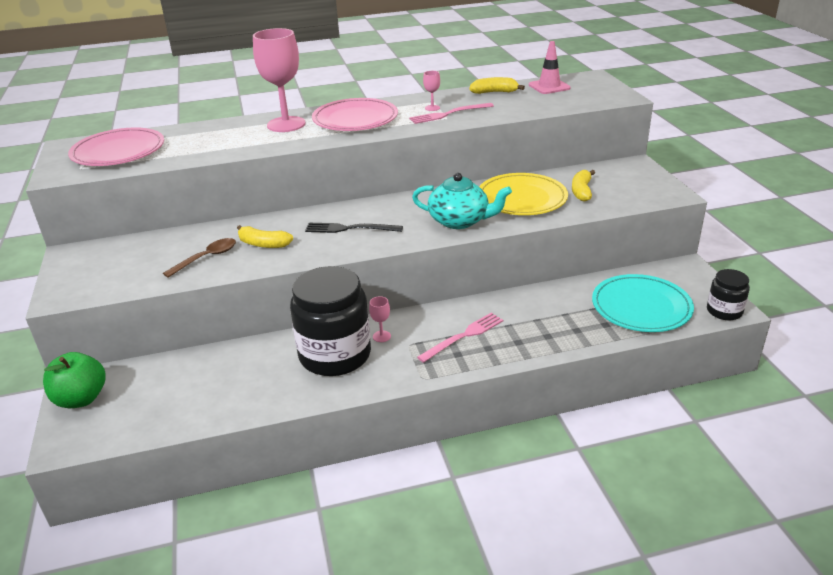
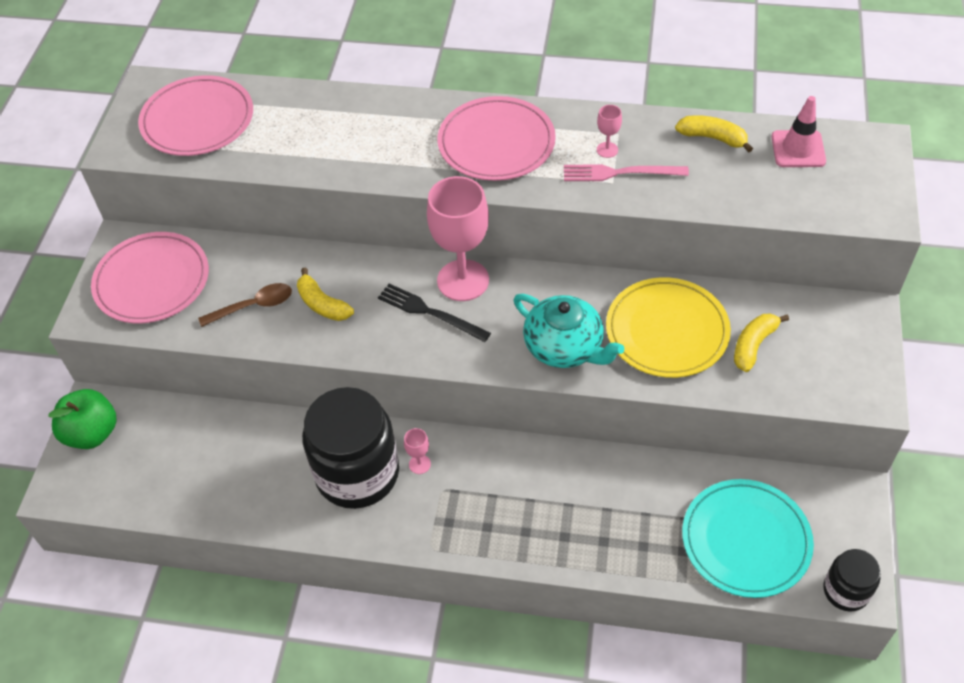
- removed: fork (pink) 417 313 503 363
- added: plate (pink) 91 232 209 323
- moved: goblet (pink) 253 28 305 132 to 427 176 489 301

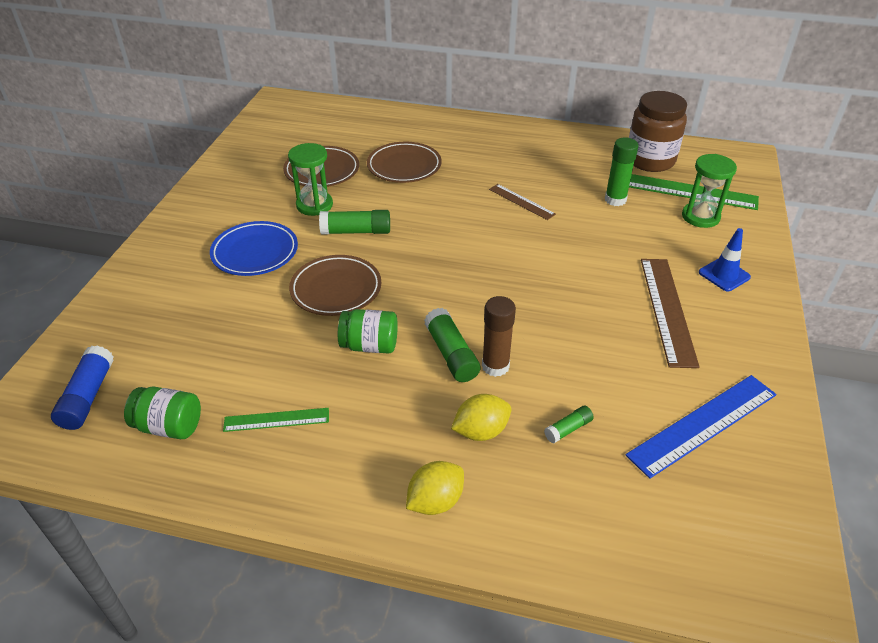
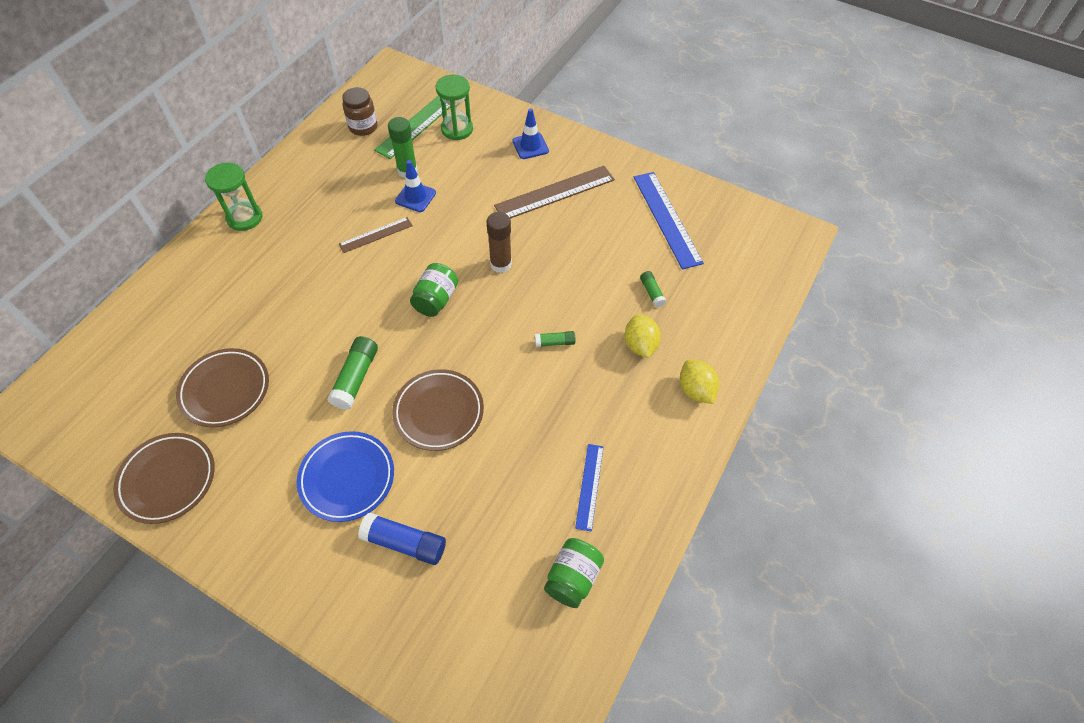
- added: traffic cone (blue) 395 160 436 212
- moved: glue stick (blue) 51 346 114 430 to 358 513 446 565
- moved: hourglass (green) 288 143 333 216 to 205 163 262 231
- moved: jar (green) 338 309 398 354 to 410 263 458 317
- moved: plate (brown) 367 142 442 183 to 113 433 215 524
- moved: glue stick (brown) 482 296 516 377 to 487 212 512 273
- recoloured: ruler (green) 223 408 329 432 to ruler (blue) 575 444 604 532
- turned: ruler (brown) 641 259 700 368 = 494 166 615 219 45 degrees counterclockwise
- resized: glue stick (green) 424 308 480 382 = 535 331 575 347 x0.56
- resized: jar (brown) 629 91 687 172 = 342 87 378 136 x0.62

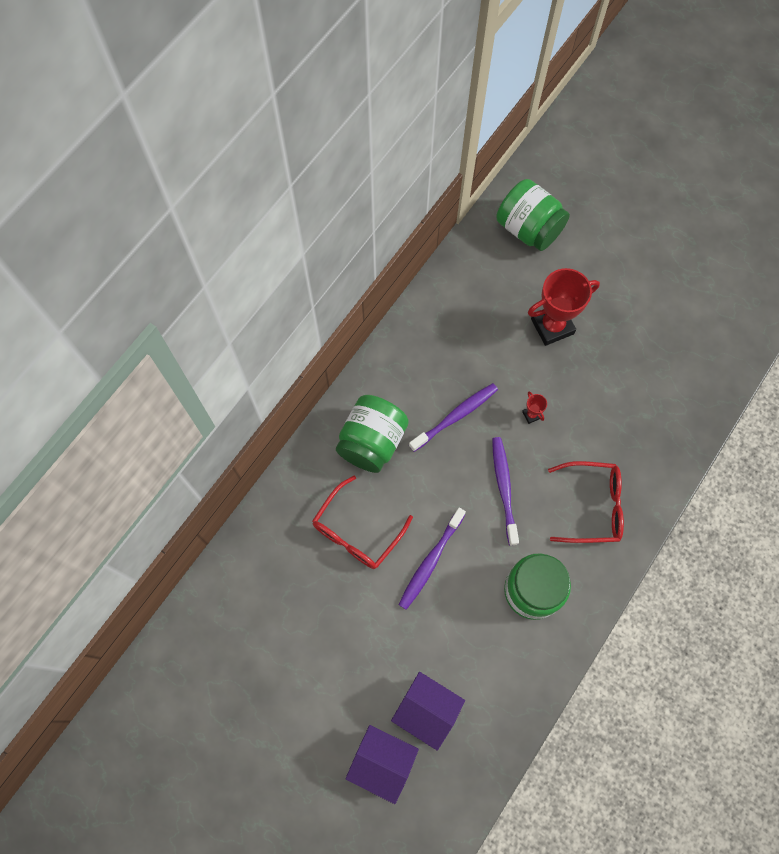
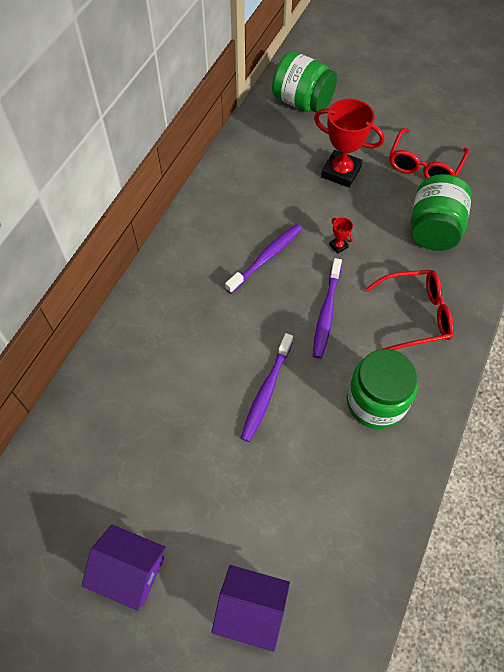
- moved: glasses (red) 312 475 413 569 to 389 128 469 179
- moved: jar (green) 336 395 409 473 to 411 174 472 251
- moved: house (purple) 391 672 465 751 to 82 525 166 611
- turned: toothbrush (purple) 492 437 519 546 = 313 258 342 359 150 degrees counterclockwise
- turned: trophy (red) 528 268 600 346 = 314 99 384 188 60 degrees clockwise

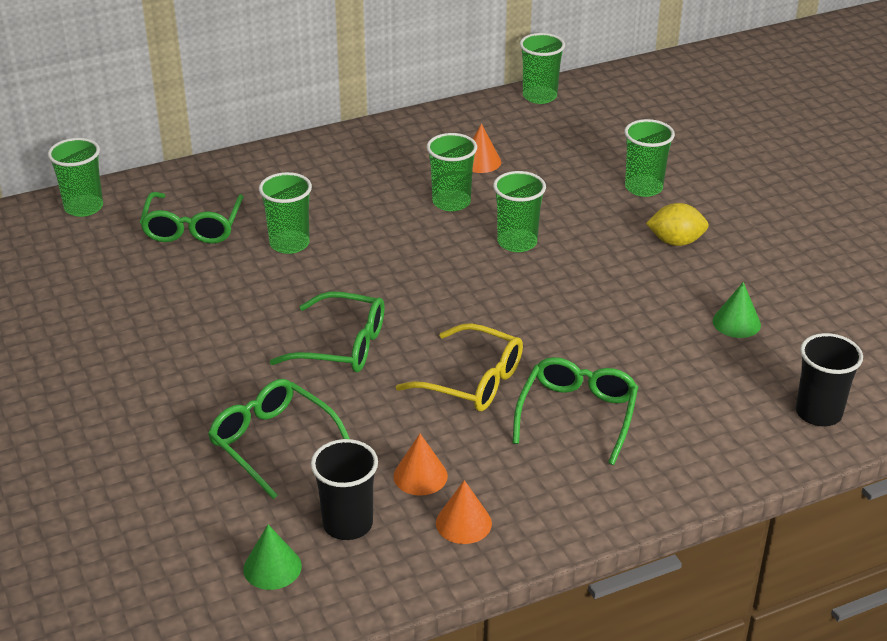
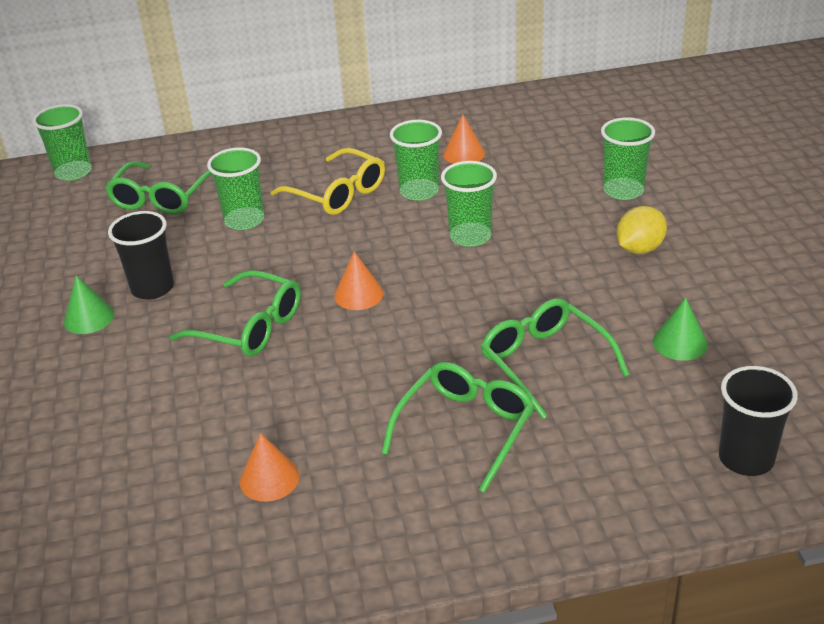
- removed: cup (green) 520 33 565 104
- moved: glasses (green) 208 379 350 499 to 481 298 629 419
- moved: cone (green) 243 525 302 590 to 64 275 114 334
- moved: cup (black) 311 439 378 540 to 108 211 174 299
- moved: glasses (yellow) 396 323 523 411 to 271 148 385 215
- moved: cone (orange) 436 480 492 544 to 334 251 384 310
- turned: lemon (yellow) 646 203 709 246 = 616 206 667 254 60 degrees counterclockwise

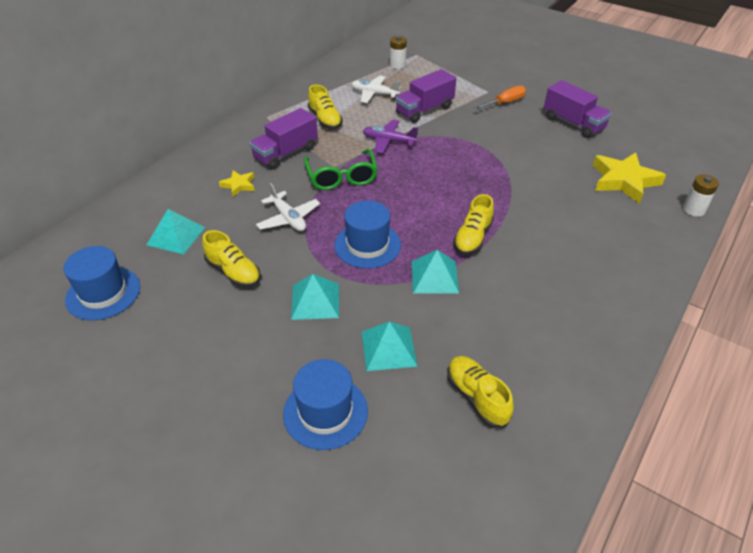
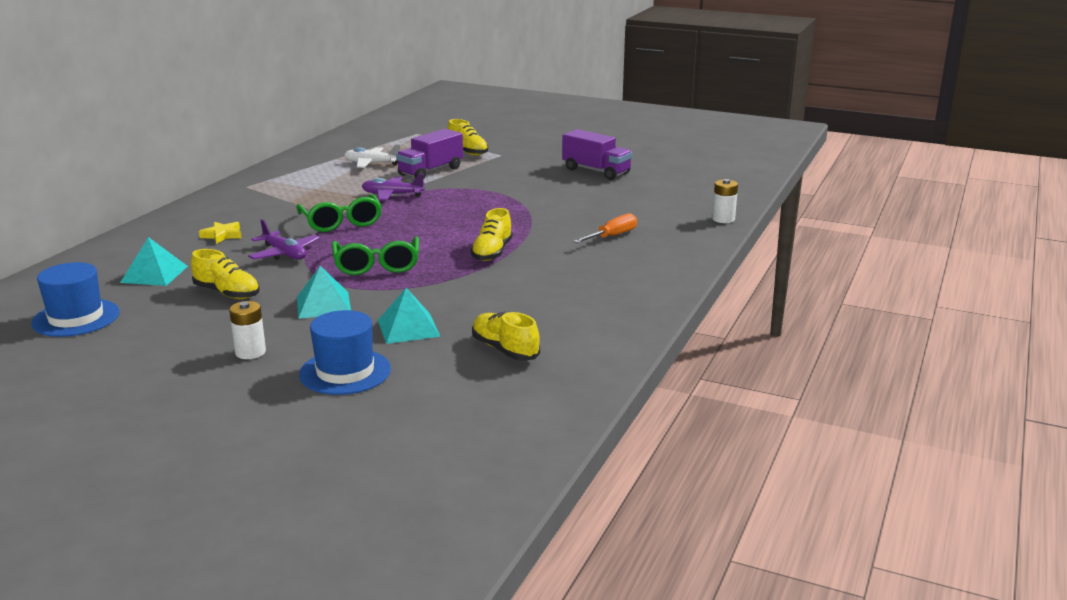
- removed: truck (purple) 250 108 318 169
- removed: pyramid (turquoise) 412 250 459 294
- removed: star (yellow) 593 152 666 204
- moved: shoe (yellow) 308 84 343 129 to 447 119 488 155
- moved: battery (white) 390 36 407 69 to 229 301 266 359
- moved: screwdriver (orange) 474 86 526 110 to 573 213 637 243
- replaced: hat (blue) 334 200 401 269 to glasses (green) 332 236 419 275
- recoloured: plane (white) 256 183 320 231 to plane (purple) 248 219 320 260

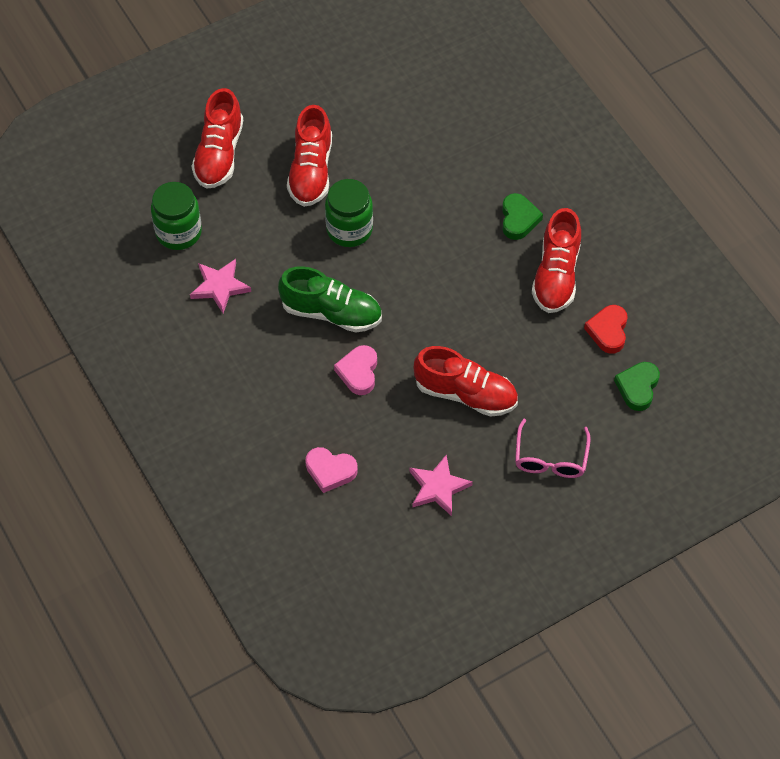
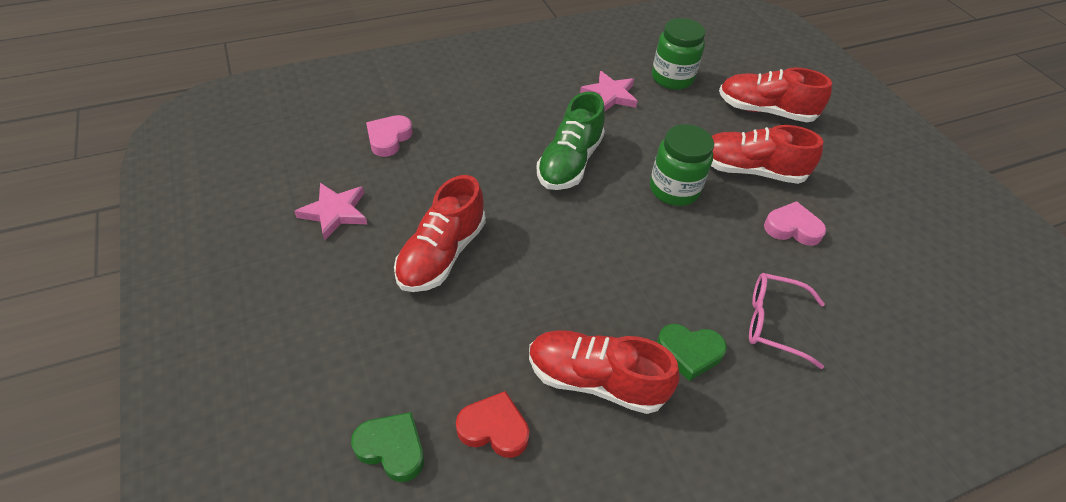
- moved: heart (pink) 334 345 377 395 to 764 201 826 246
- moved: glasses (pink) 515 419 591 478 to 749 273 825 369

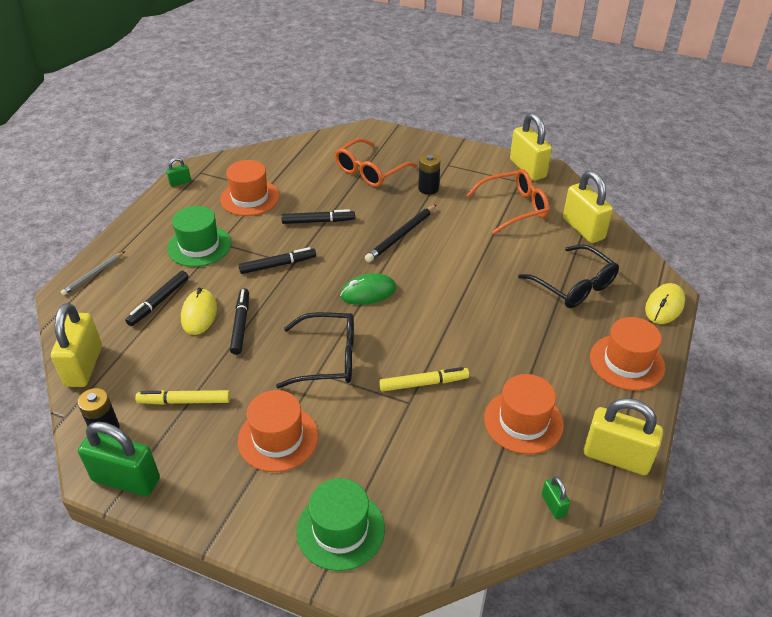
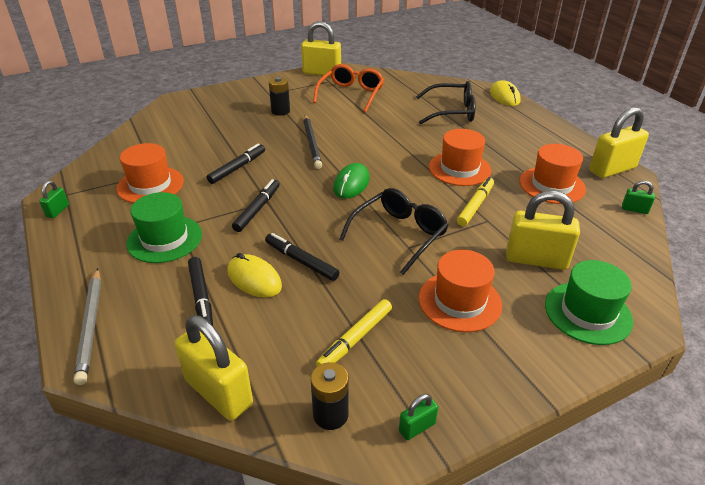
- removed: glasses (orange) 335 138 417 187
- moved: padlock (yellow) 563 170 613 243 to 506 191 580 270
- moved: hat (orange) 590 317 665 390 to 429 129 491 186
- resized: pencil (grey) 60 251 125 295 = 74 268 101 385 x1.51
- resized: padlock (green) 78 421 160 496 = 399 394 438 440 x0.47

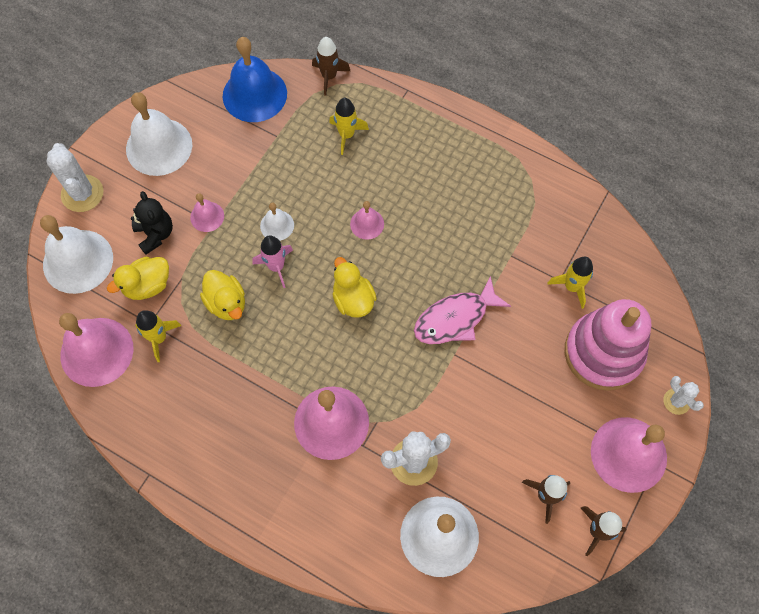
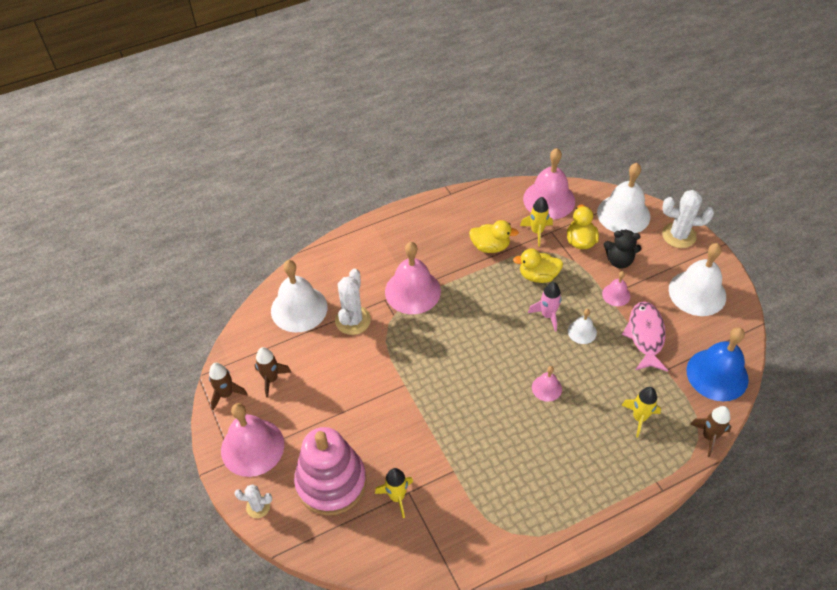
- moved: duck (yellow) 332 257 377 318 to 469 220 519 253
- moved: fish (pink) 414 276 511 344 to 622 301 668 372

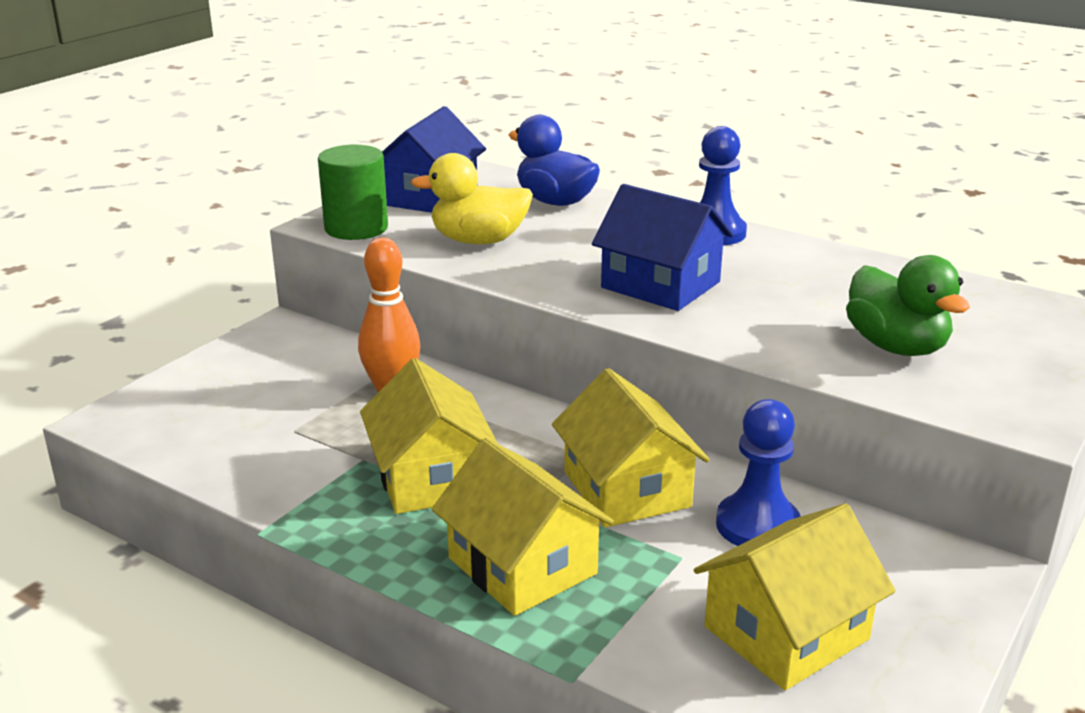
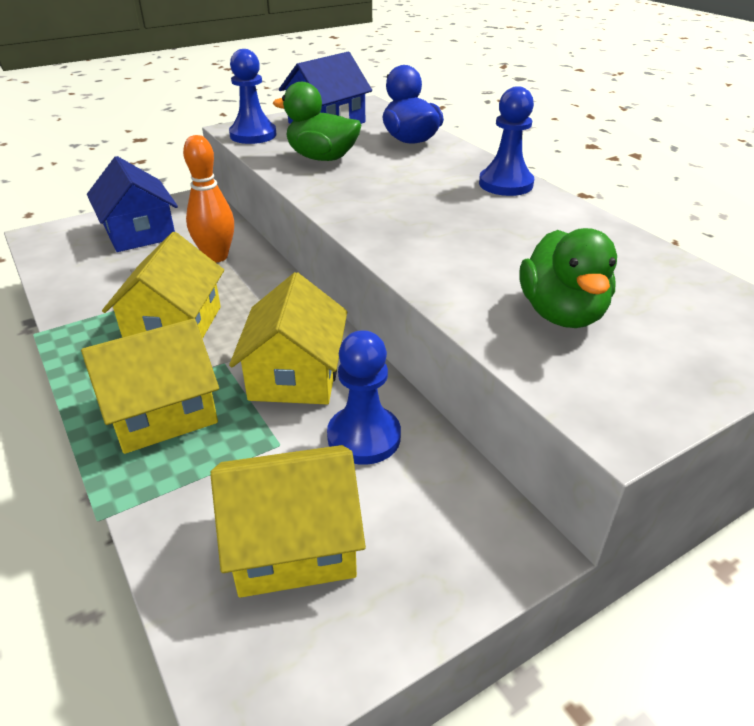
- moved: house (blue) 592 184 734 311 to 87 156 178 252
- replaced: cylinder (green) 318 145 388 240 to pawn (blue) 229 49 276 144
- recoloured: duck (yellow) 411 153 533 244 to duck (green) 273 82 361 161
- turned: house (yellow) 432 438 614 616 = 81 318 219 454 75 degrees clockwise

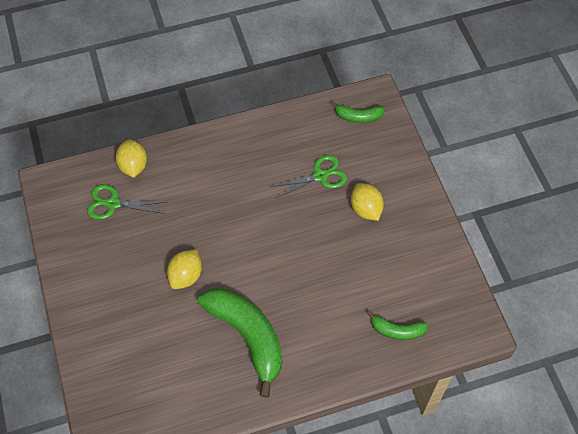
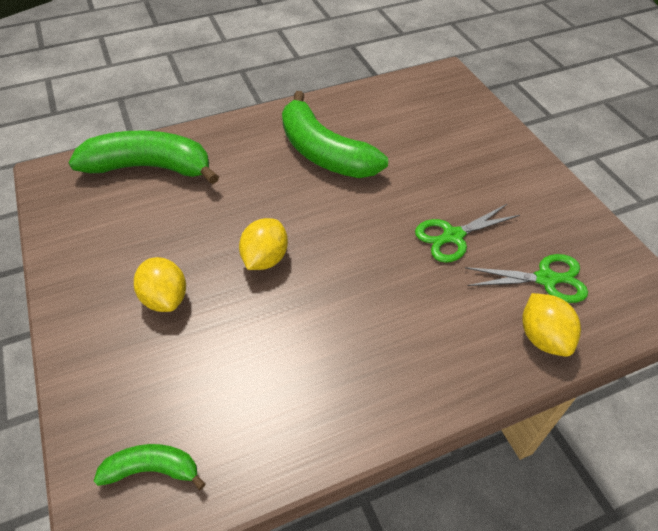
- moved: lemon (yellow) 167 249 202 289 to 239 218 288 270
- moved: scissors (green) 270 155 347 199 to 415 203 520 263
- resized: banana (green) 367 310 428 340 = 68 131 219 184 x2.03

